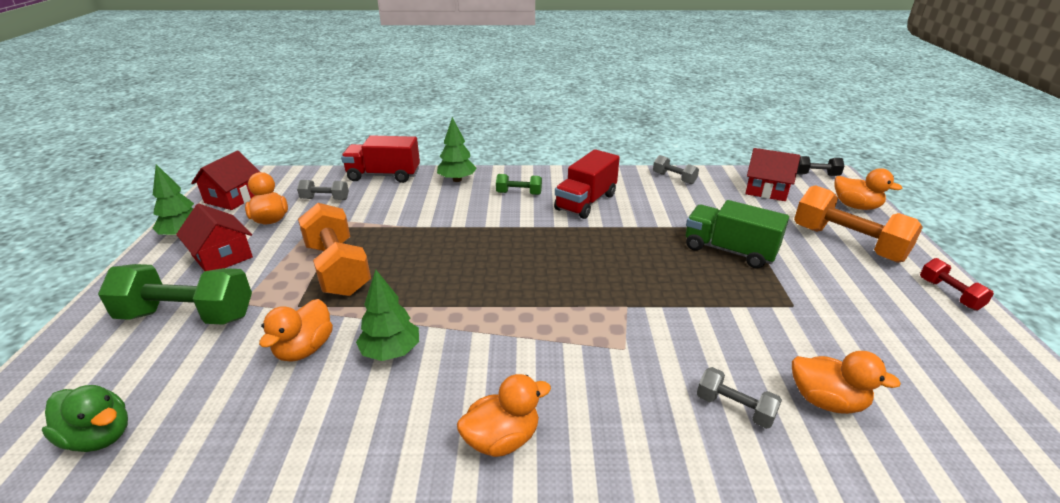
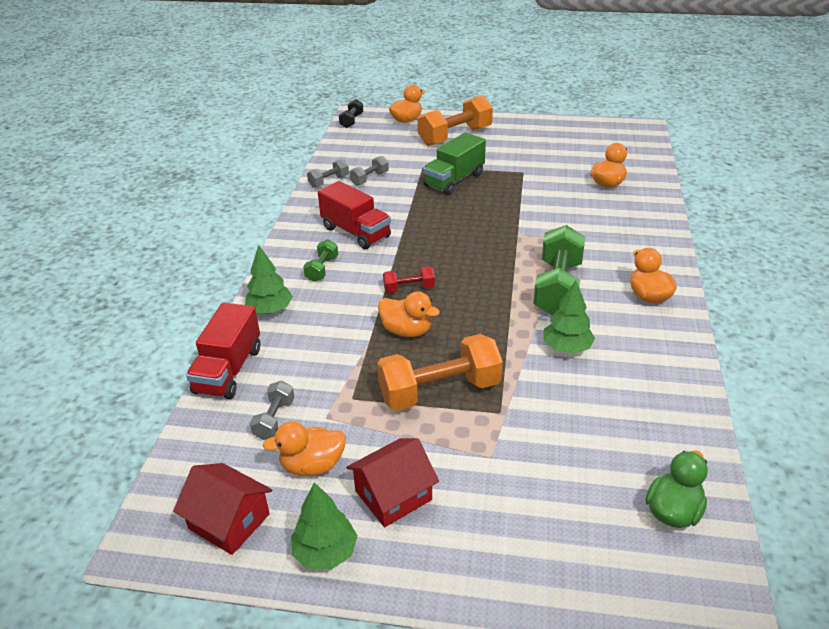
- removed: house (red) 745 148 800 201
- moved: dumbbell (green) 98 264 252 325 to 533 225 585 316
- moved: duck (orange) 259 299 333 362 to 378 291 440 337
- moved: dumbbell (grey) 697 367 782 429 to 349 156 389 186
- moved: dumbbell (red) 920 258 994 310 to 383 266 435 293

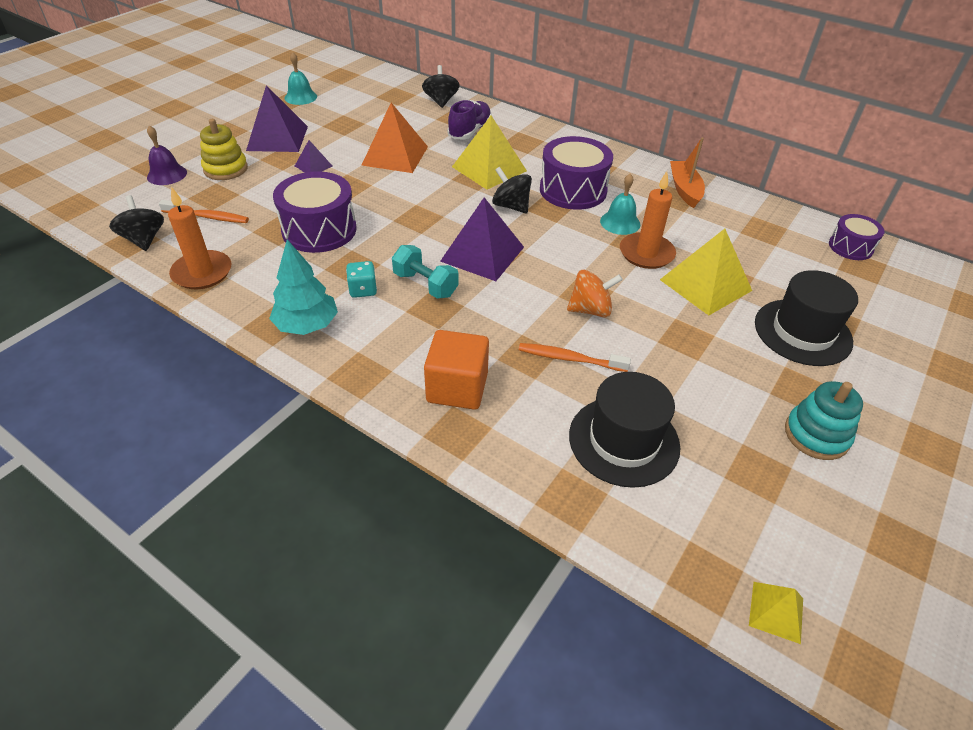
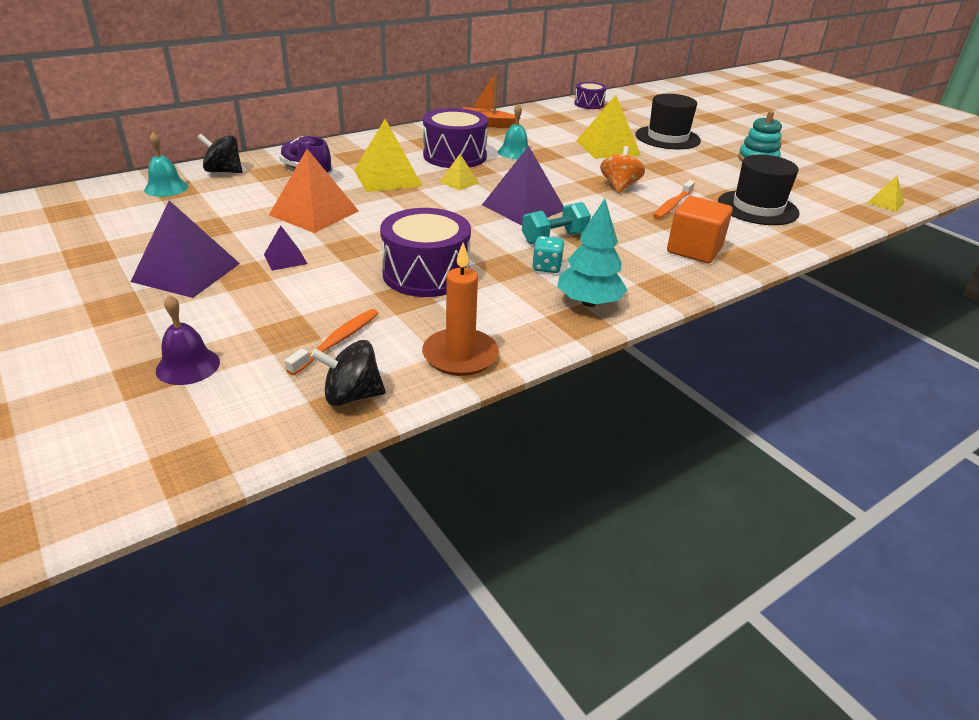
- removed: stacking toy (yellow) 200 119 248 180
- removed: candle (orange) 620 171 676 269
- moved: bell (turquoise) 285 52 317 105 to 144 132 188 197
- replaced: spinning top (black) 492 167 532 214 to pyramid (yellow) 440 154 479 191

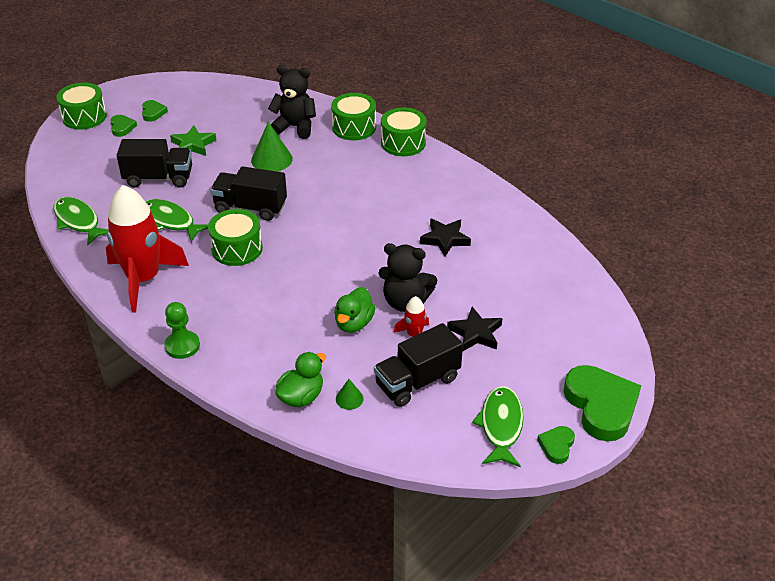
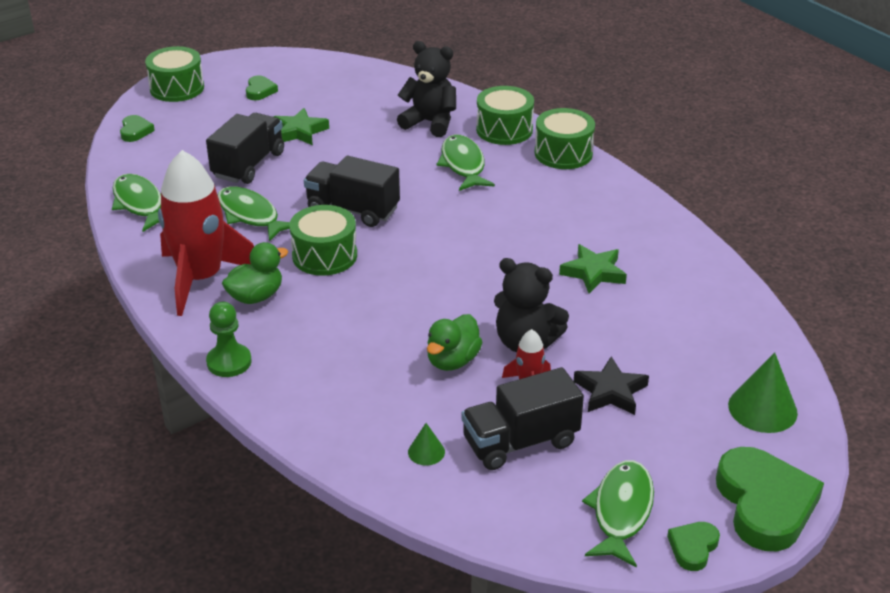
- added: fish (green) 436 134 495 191
- moved: heart (green) 110 115 137 137 to 120 115 155 142
- moved: cone (green) 251 122 293 171 to 728 352 798 433
- moved: duck (green) 275 352 326 407 to 222 242 288 304
- recoloured: star (black) 420 218 471 257 to star (green) 559 244 627 293
- turned: truck (black) 117 139 192 188 = 206 113 284 184 75 degrees counterclockwise

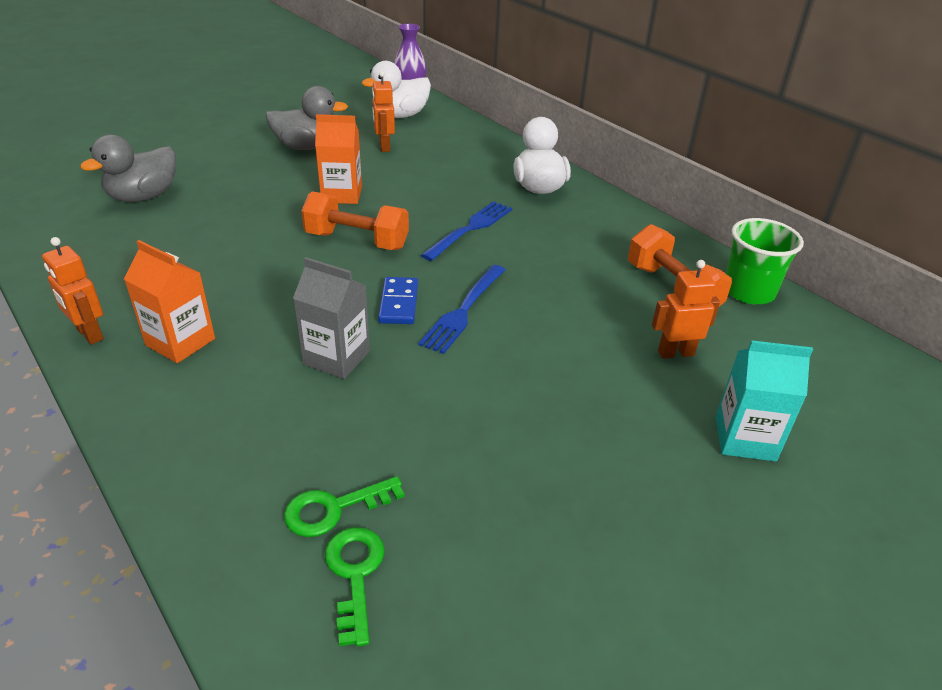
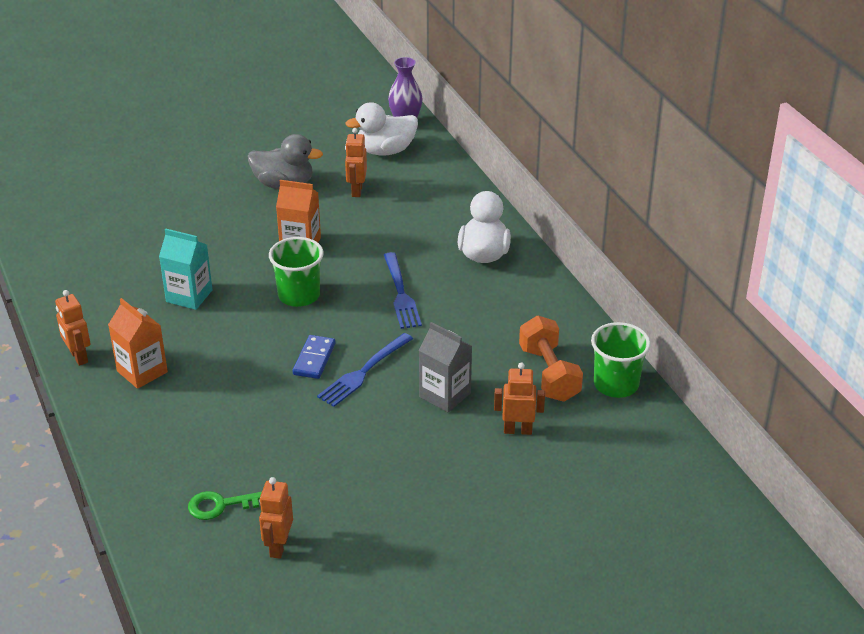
- removed: duck (grey) 80 135 176 202
- removed: key (green) 325 527 385 646
- added: robot (orange) 259 477 293 559
- moved: carton (grey) 293 257 370 379 to 419 322 472 413
- moved: carton (turquoise) 716 340 813 461 to 159 229 213 310
- replaced: dumbbell (orange) 301 191 409 250 to cup (green) 269 237 324 307
- turned: fork (blue) 421 201 512 261 = 384 252 422 329 120 degrees clockwise

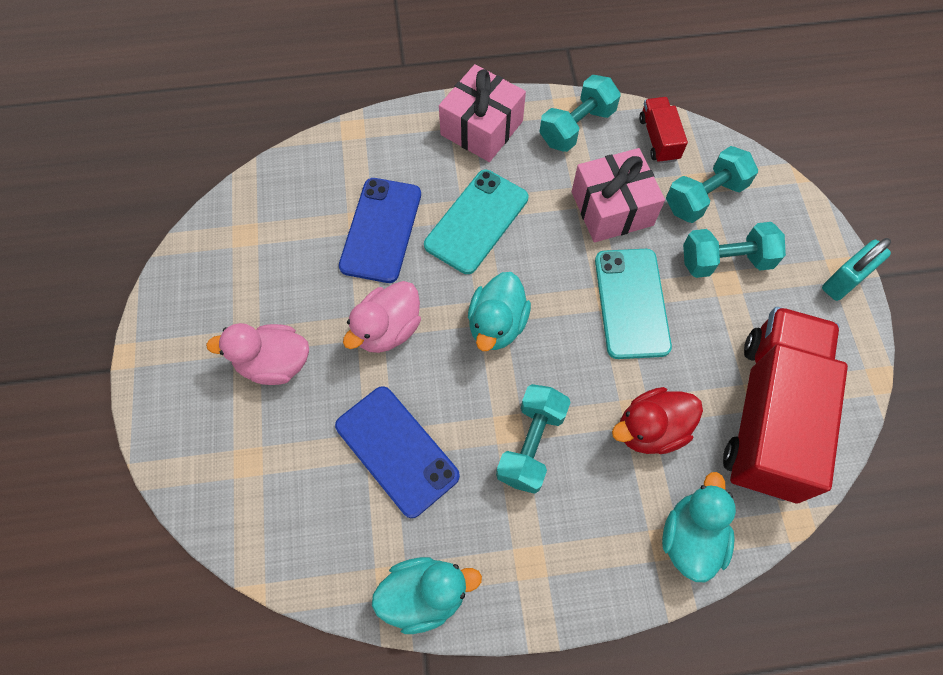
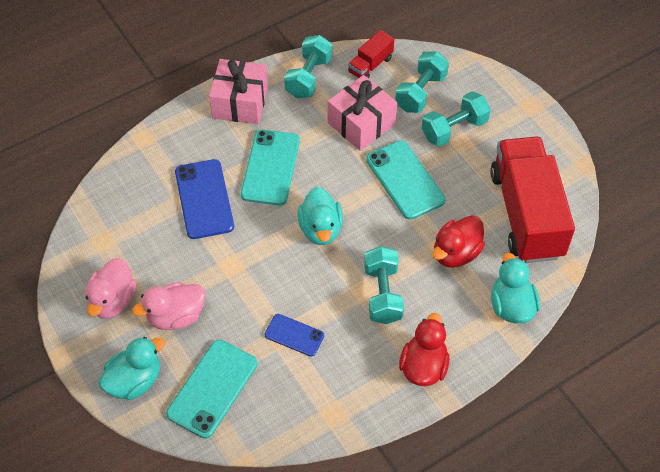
- removed: padlock (turquoise) 822 238 891 301
- added: phone (turquoise) 166 340 258 439
- added: duck (red) 399 313 450 386
- moved: duck (pink) 343 281 421 353 to 85 258 136 319
- moved: duck (turquoise) 372 557 482 634 to 98 337 165 400
- turned: truck (red) 639 97 688 163 = 348 30 394 79 105 degrees counterclockwise
- resized: phone (blue) 335 386 460 518 = 265 314 324 357 x0.58

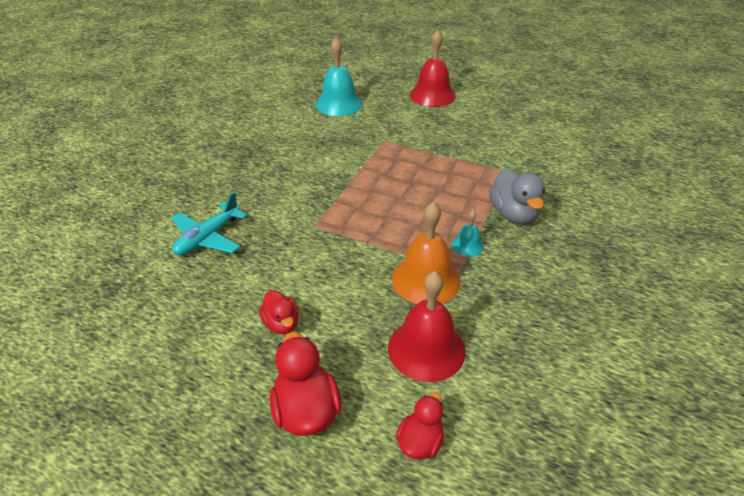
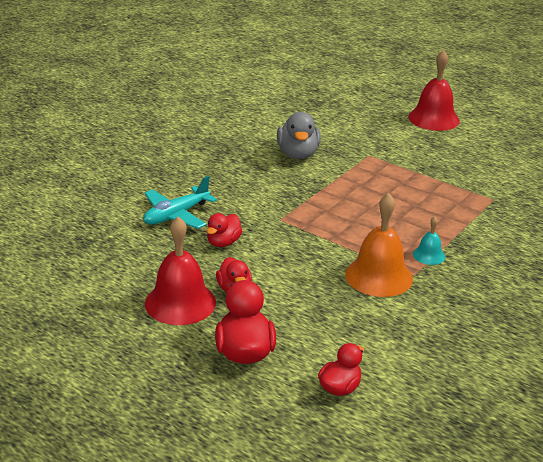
- removed: bell (turquoise) 316 38 363 116
- added: duck (red) 206 213 242 247
- moved: bell (red) 388 271 466 382 to 145 217 216 325
- moved: duck (grey) 489 168 545 224 to 277 112 321 159

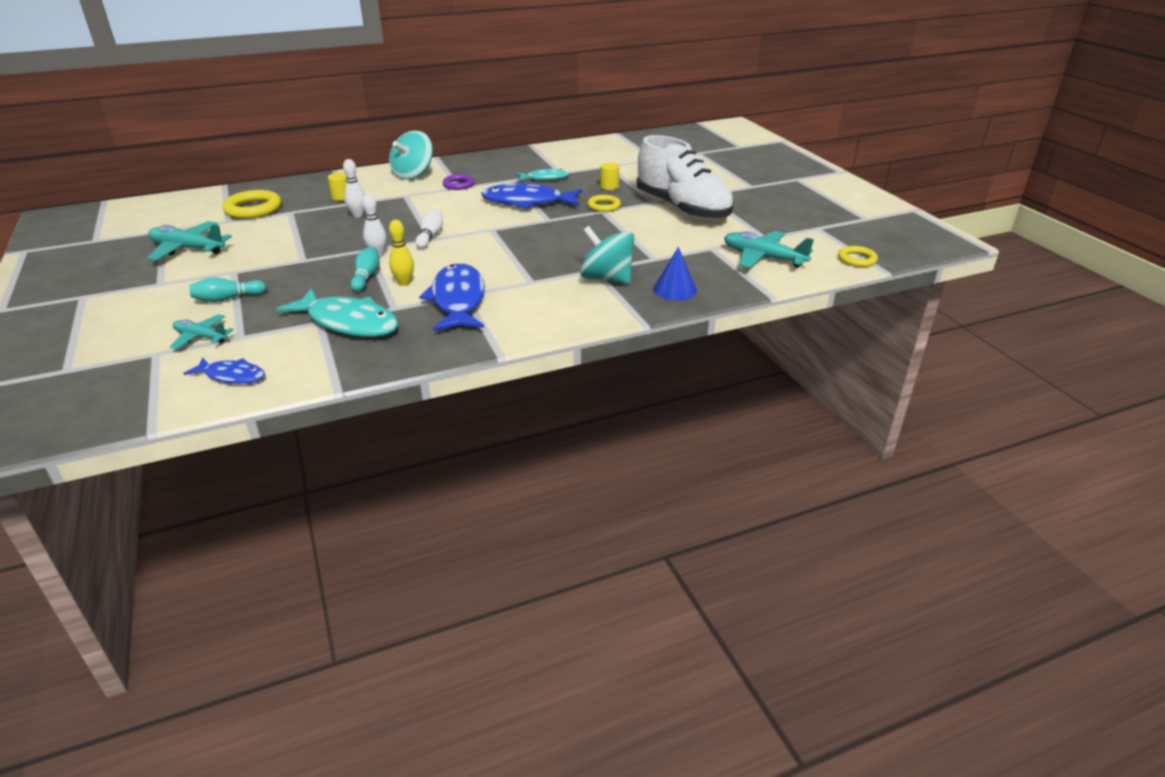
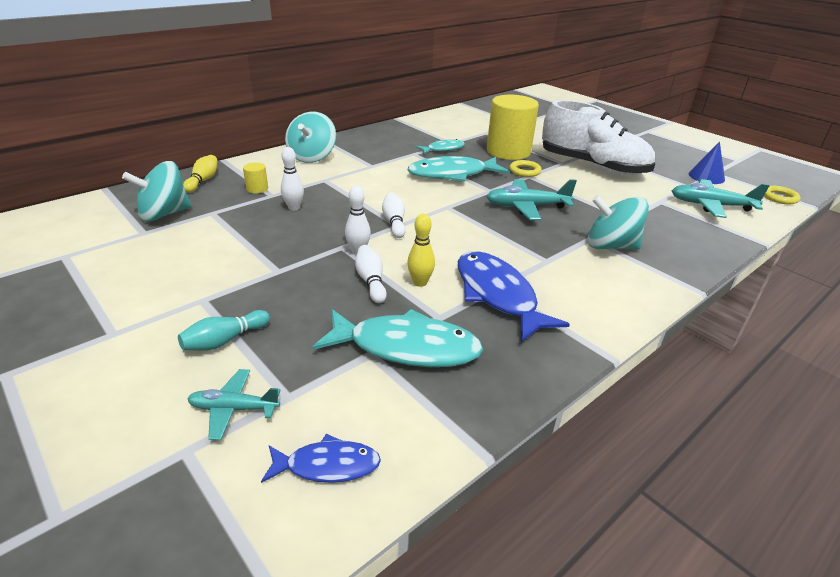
- removed: ring (purple) 443 174 474 190
- added: bowling pin (yellow) 183 155 218 193
- moved: plane (turquoise) 147 221 232 260 to 486 179 577 220
- moved: cone (blue) 653 247 697 301 to 689 141 725 184
- replaced: ring (yellow) 222 190 281 219 to spinning top (turquoise) 122 161 191 222
- recoloured: bowling pin (turquoise) 351 246 380 292 to bowling pin (white) 355 245 387 303
- recoloured: fish (blue) 481 183 582 209 to fish (turquoise) 408 156 509 182
- resized: cylinder (yellow) 600 163 619 190 = 487 95 539 160 x2.49

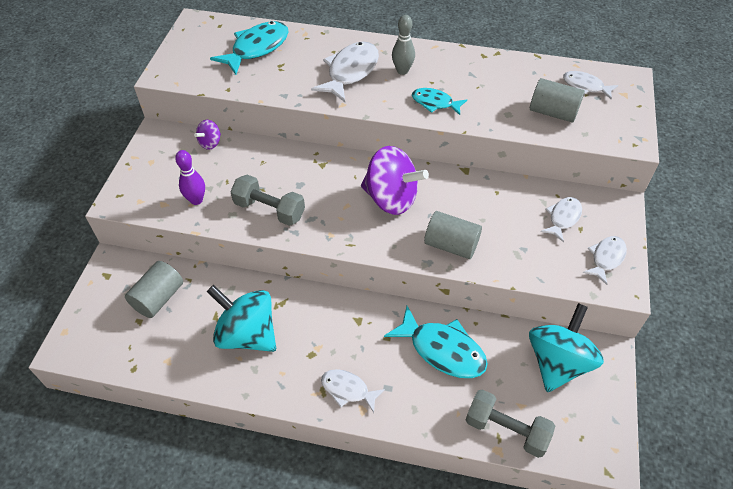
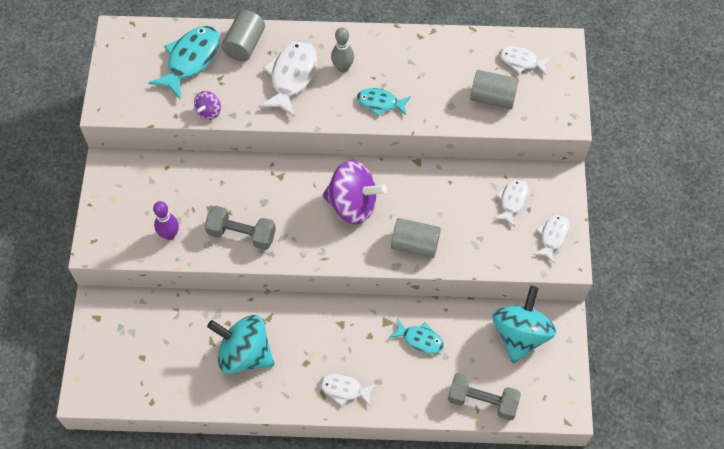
- moved: cylinder (grey) 125 261 183 318 to 222 10 265 61
- moved: spinning top (purple) 194 120 221 150 to 194 91 221 120
- resized: fish (turquoise) 384 306 488 378 = 389 319 444 354 x0.59

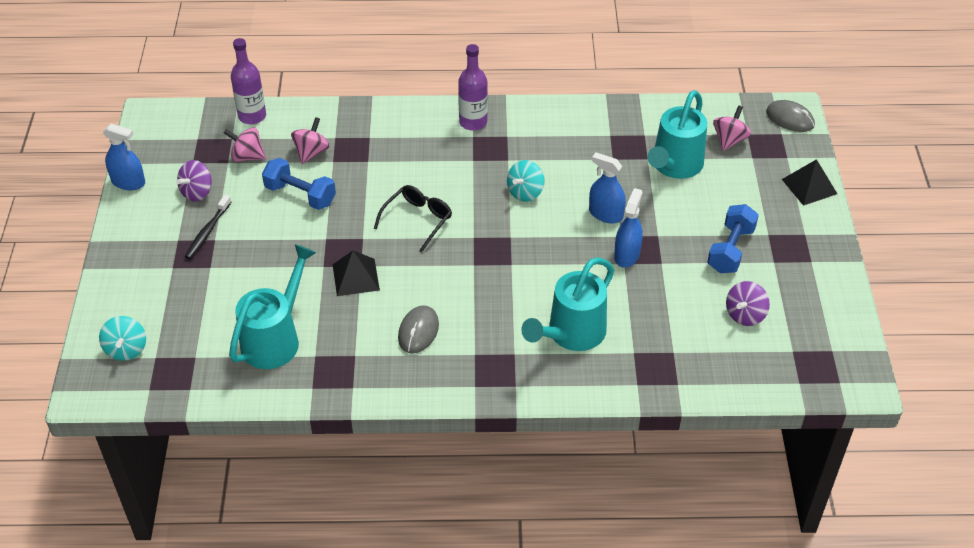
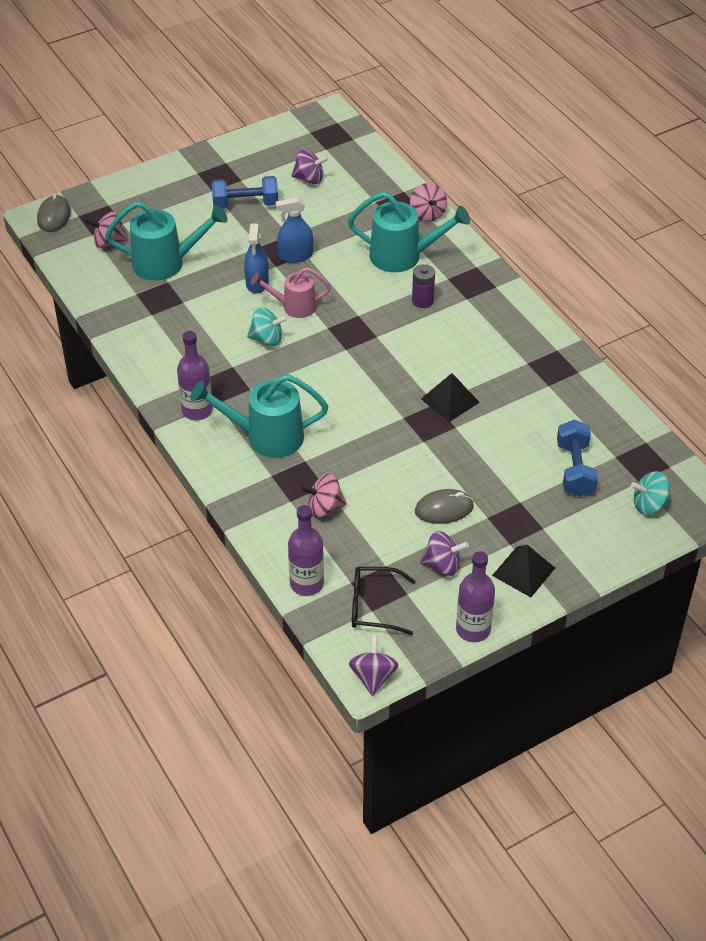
- removed: toothbrush (black) 185 195 231 259
- added: watering can (pink) 251 267 331 318
- added: spinning top (purple) 349 635 398 696
- added: battery (purple) 412 264 435 308
- moved: spinning top (pink) 224 127 266 162 to 410 183 447 222
- moved: watering can (turquoise) 229 244 316 369 to 191 374 328 458
- moved: dumbbell (blue) 262 158 336 210 to 557 420 598 497
- moved: glasses (black) 374 185 452 253 to 352 567 415 635
- moved: mouse (grey) 398 305 439 354 to 415 489 474 524
- moved: pyramid (black) 782 159 837 206 to 492 545 555 597
- replaced: spray bottle (blue) 103 124 145 190 to bottle (purple) 456 551 495 642
- turned: spinning top (turquoise) 99 316 146 361 = 631 471 672 515 150 degrees counterclockwise

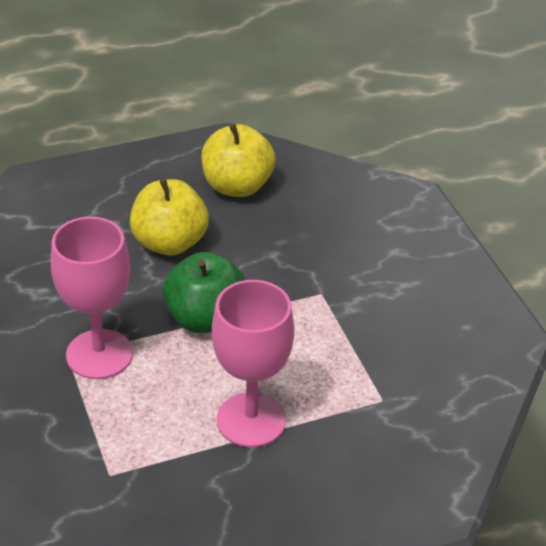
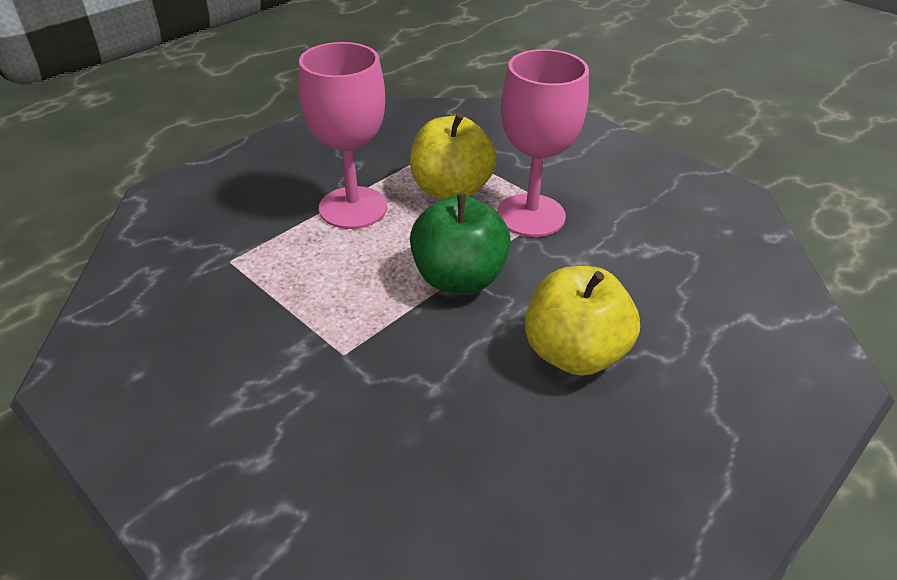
- moved: apple (yellow) 201 124 275 197 to 410 113 497 200

